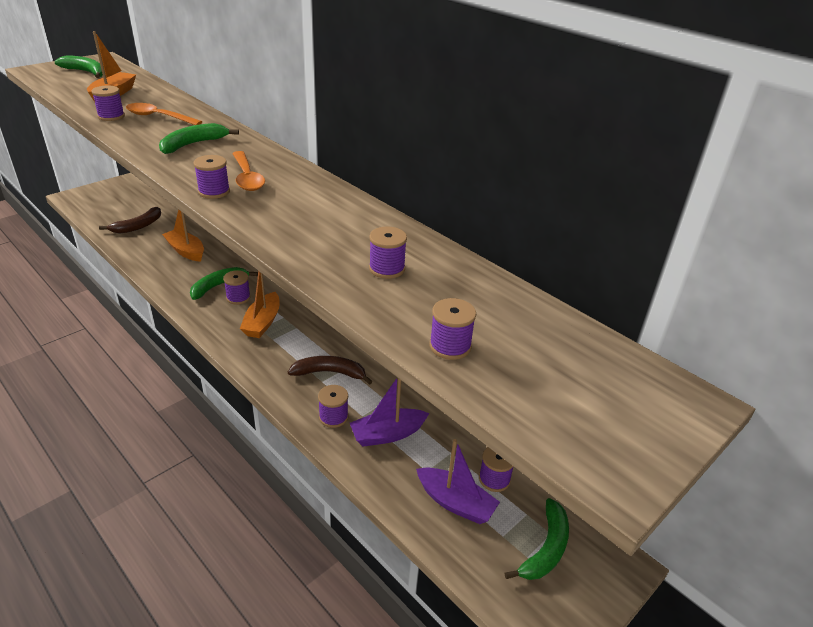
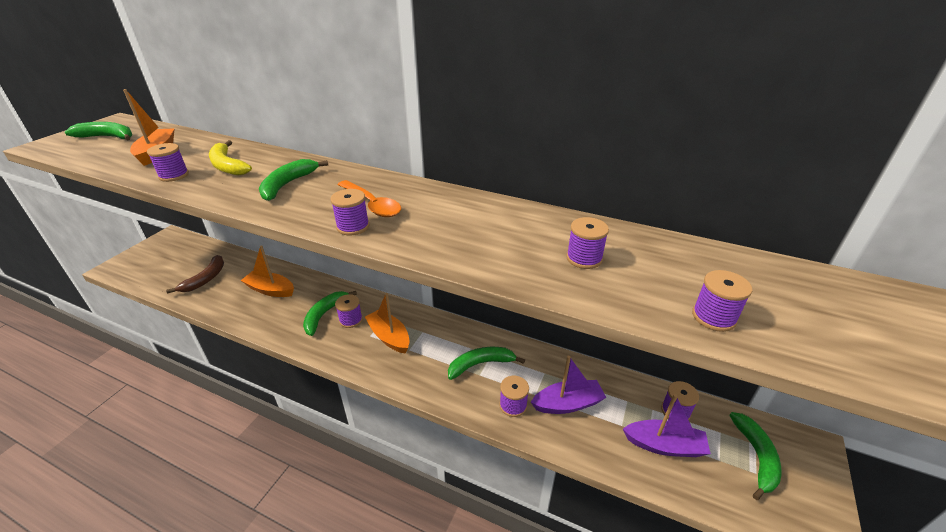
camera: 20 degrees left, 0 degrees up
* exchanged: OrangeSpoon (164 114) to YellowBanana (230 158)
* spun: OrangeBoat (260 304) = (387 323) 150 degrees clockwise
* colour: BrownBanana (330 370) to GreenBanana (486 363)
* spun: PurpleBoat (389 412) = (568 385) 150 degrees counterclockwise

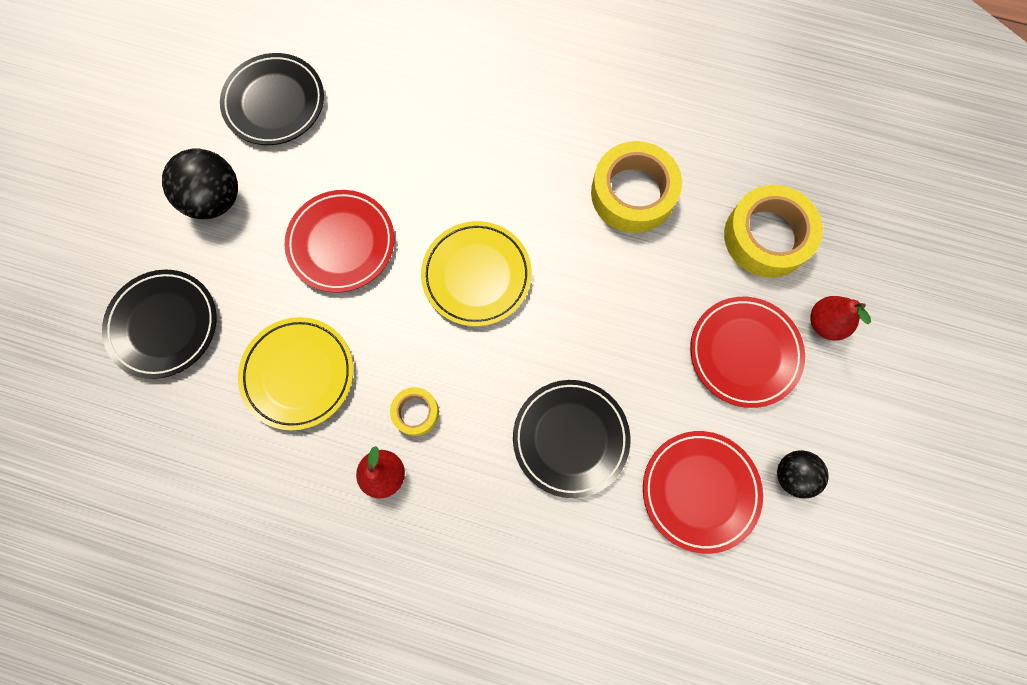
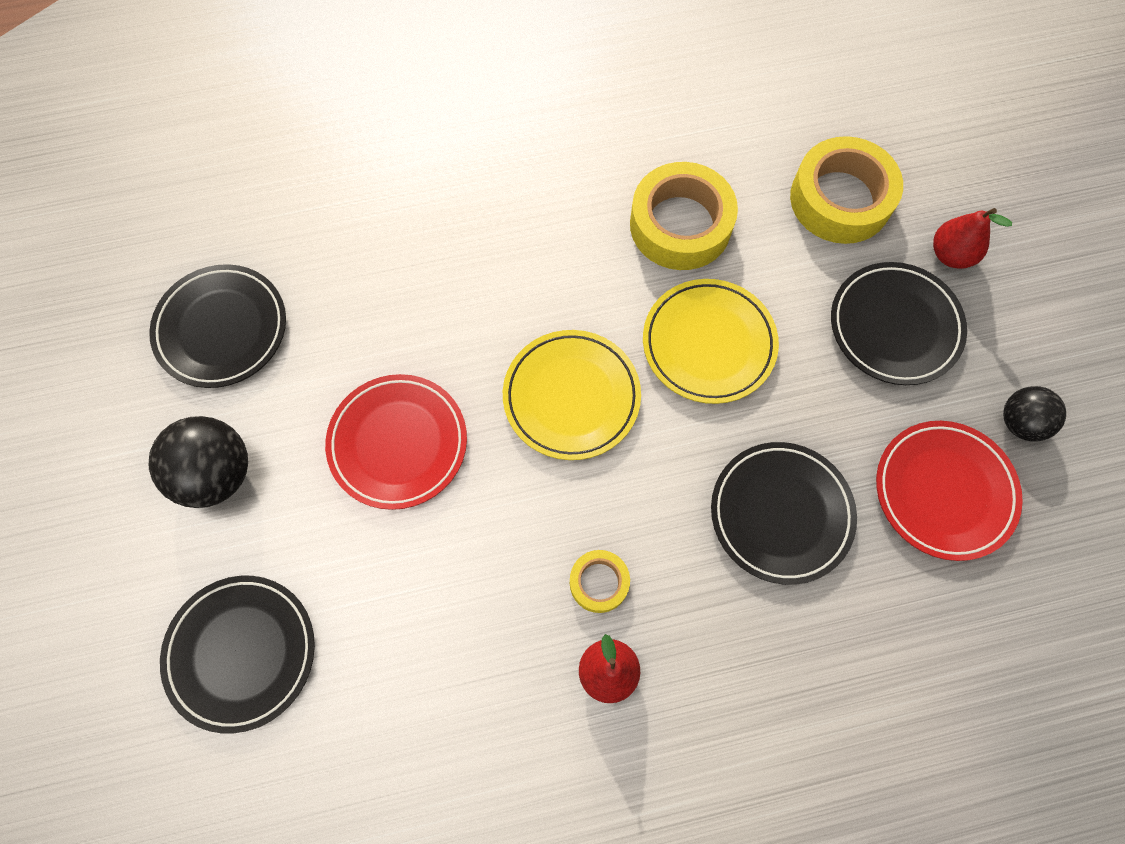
camera: 30 degrees left, 5 degrees down
* relocated: YellowPlate (295 373) to (711 341)
* colour: RedPlate (747 352) to BlackPlate (899 323)

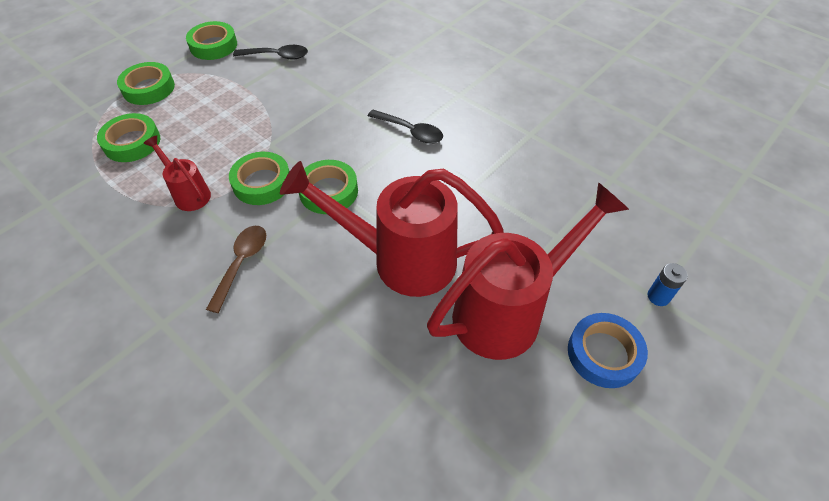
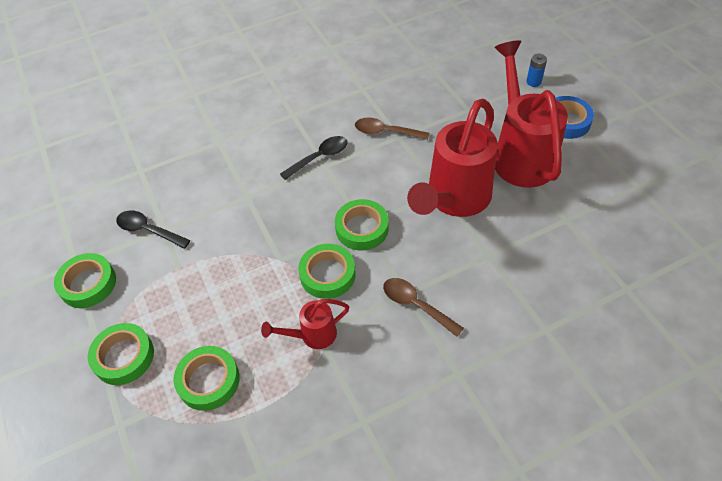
camera: 65 degrees left, 0 degrees up
* spun: BlackSpoon (270 52) = (153 229) 90 degrees counterclockwise
* appeared: BrownSpoon (392 128)

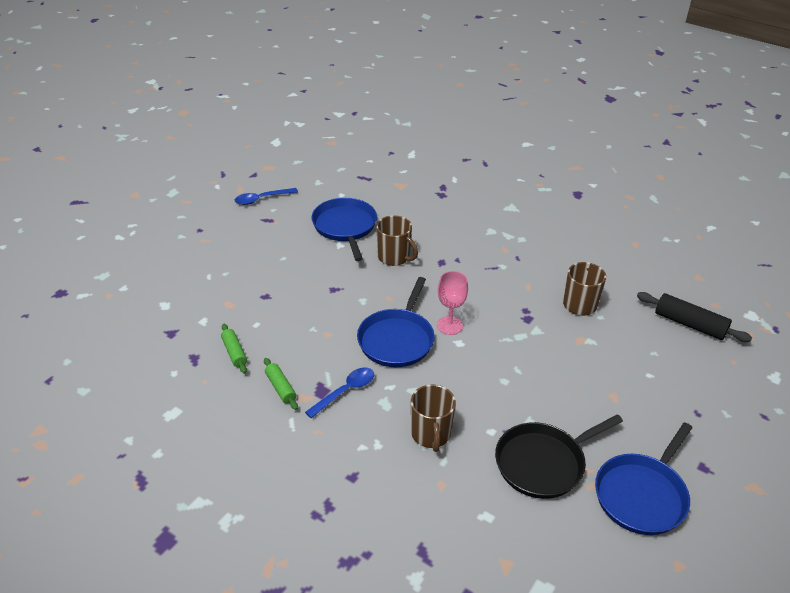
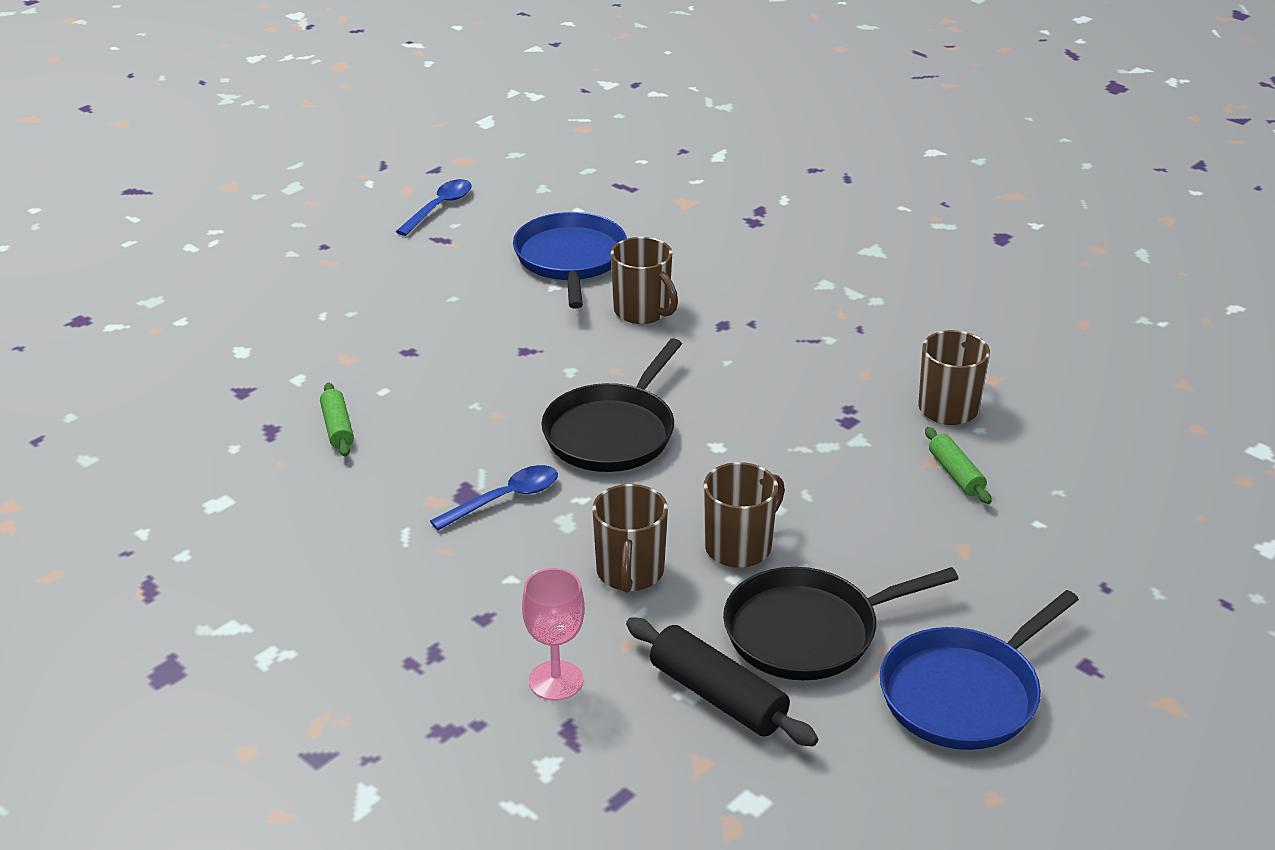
camera: 10 degrees right, 5 degrees down
* spun: BlueSpoon (266 196) = (434 207) 135 degrees clockwise
* relocated: GreenRollingPin (281 384) to (958 465)
* colour: BluePan (396 322) to BlackPan (611 405)
* relocated: PinkGoblet (452 303) to (553 634)
* relocated: BlackRollingPin (694 317) to (722 681)
* appeared: BrownMug (744 515)

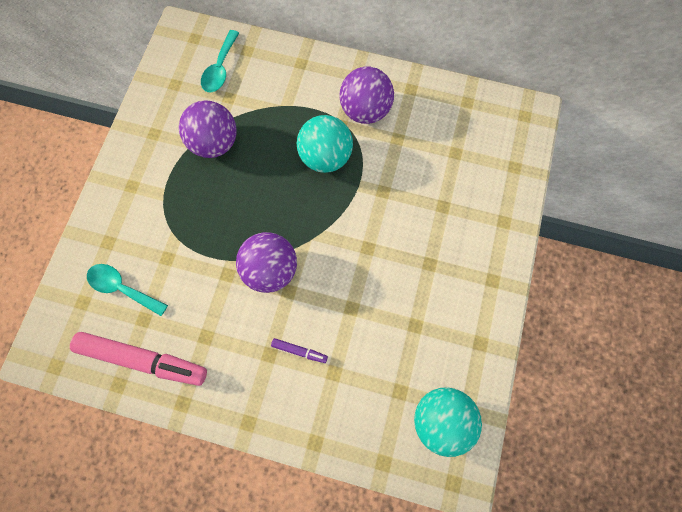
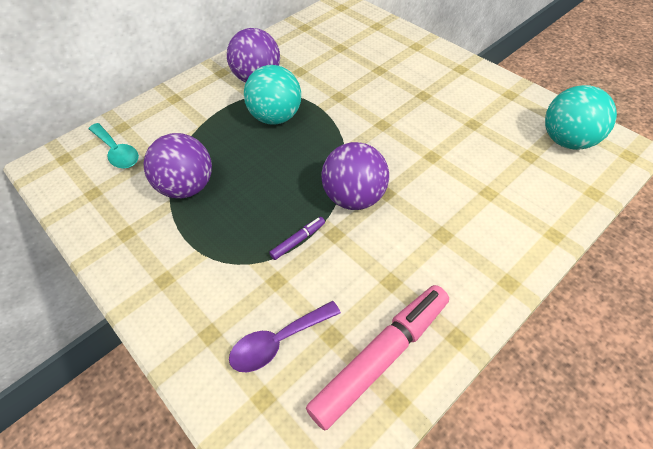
camera: 55 degrees left, 20 degrees down
* colour: TurquoiseSpoon (127 290) to PurpleSpoon (285 336)
* relocated: PurpleMarker (299 350) to (297 238)

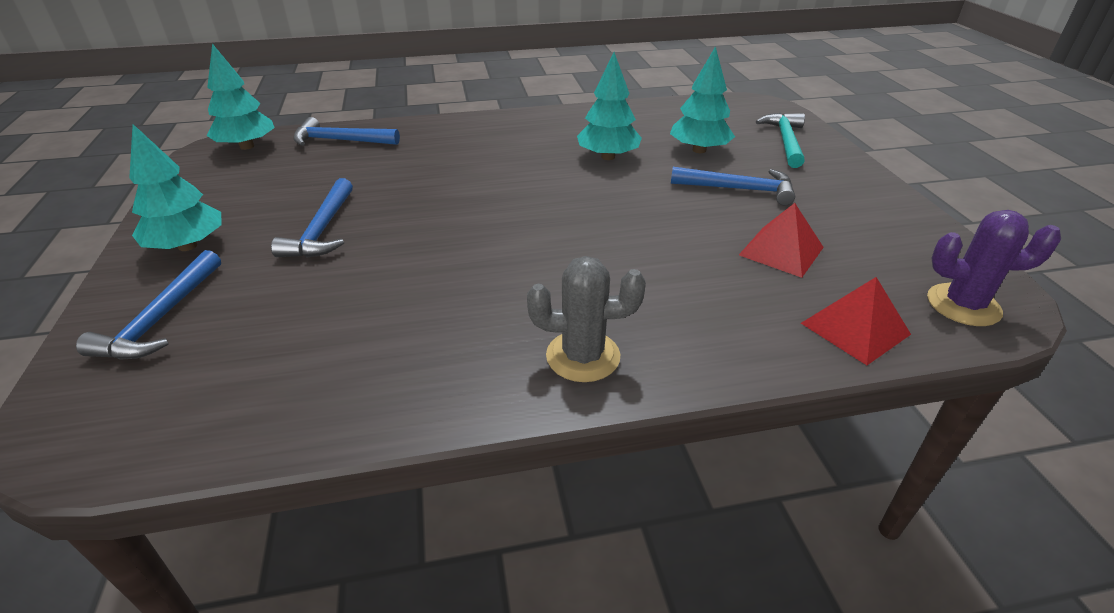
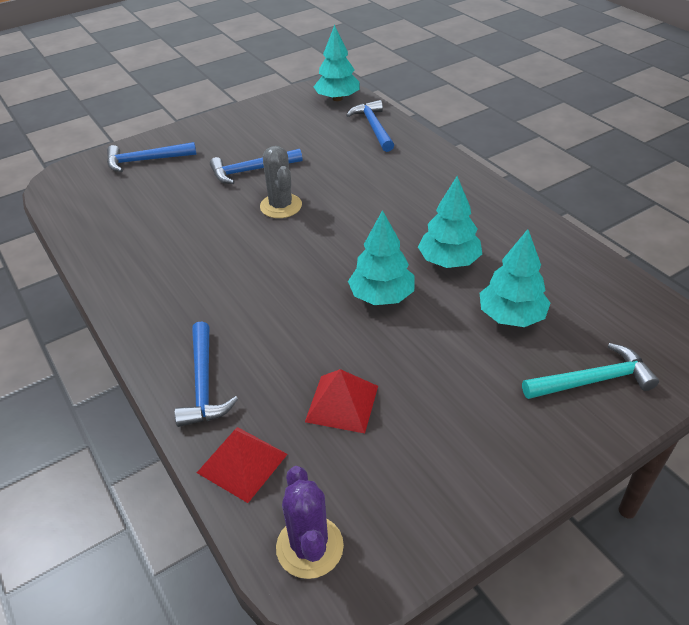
camera: 70 degrees right, 5 degrees up
* relocated: TurquoiseTree (175 187) to (381 257)
* relocated: GreyCactus (586 319) to (281 182)
* relocated: BlueHammer (733 186) to (206 374)

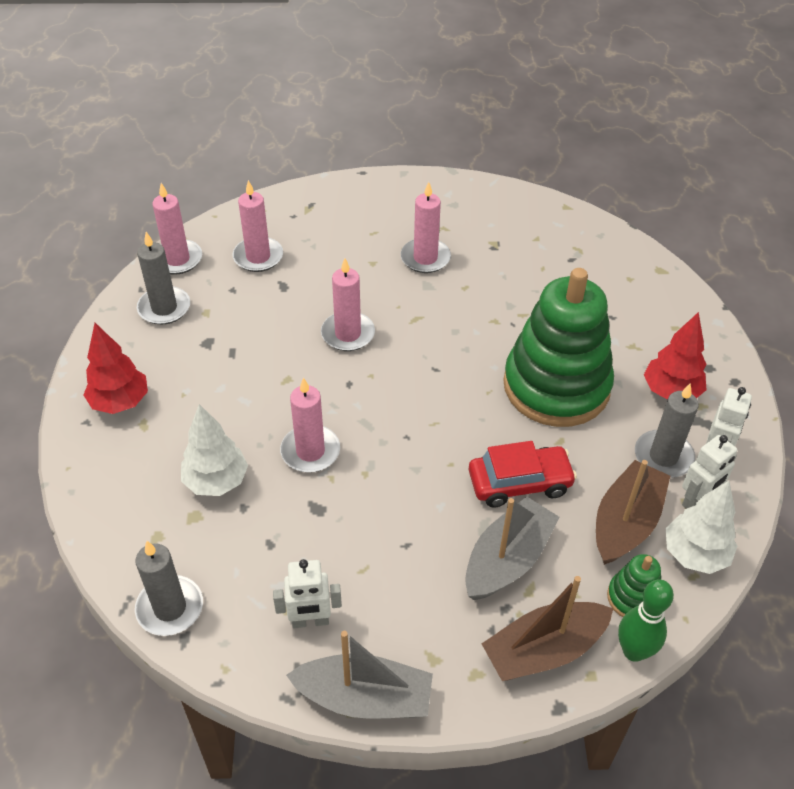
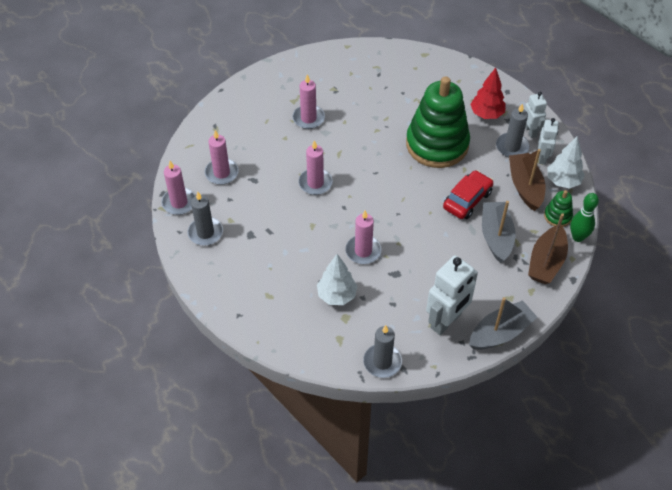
camera: 40 degrees left, 5 degrees up
* missing: RedTree (116 368)
* size: WhiteRobot (307 593) = (452 295) x1.71

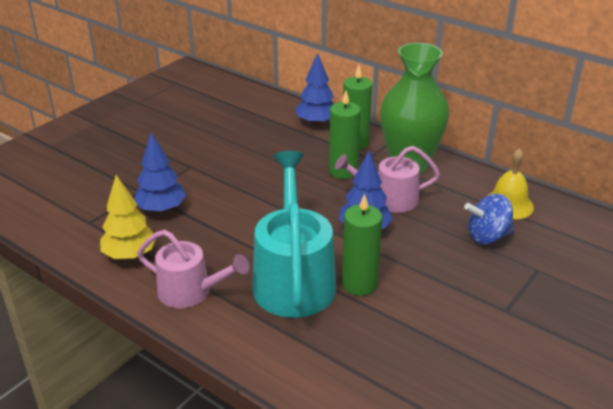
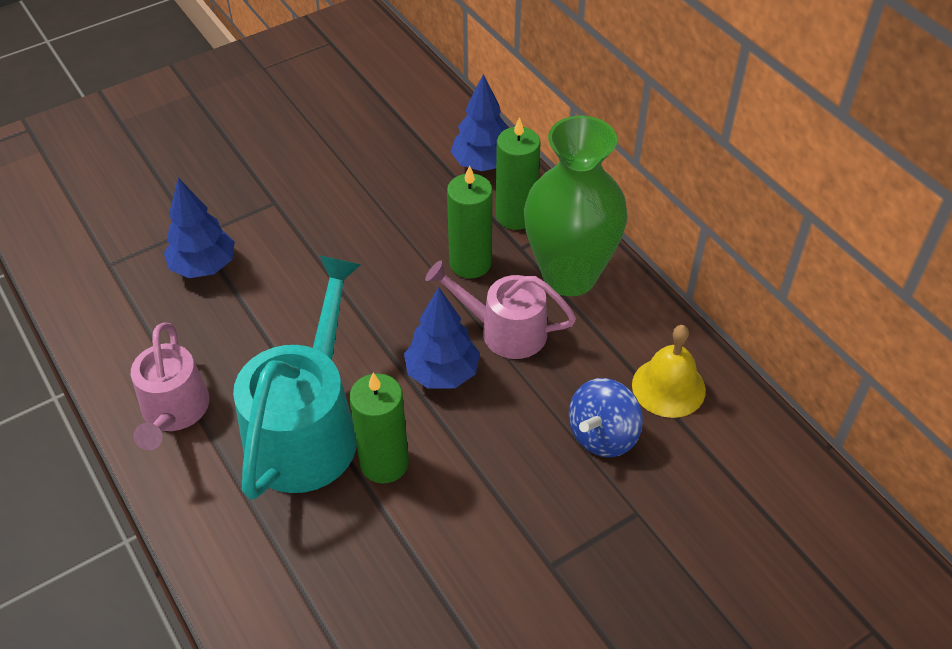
camera: 20 degrees right, 15 degrees up
* missing: YellowTree (127 217)
* spun: PinkWateringCan (193 269) = (170 386) 45 degrees clockwise
* spun: BlueSpinningTop (489 219) = (606 417) 60 degrees counterclockwise

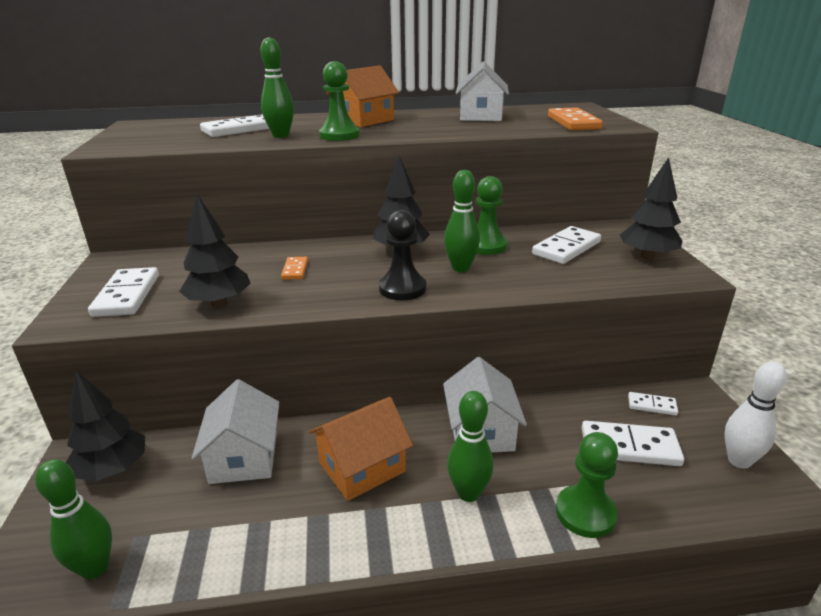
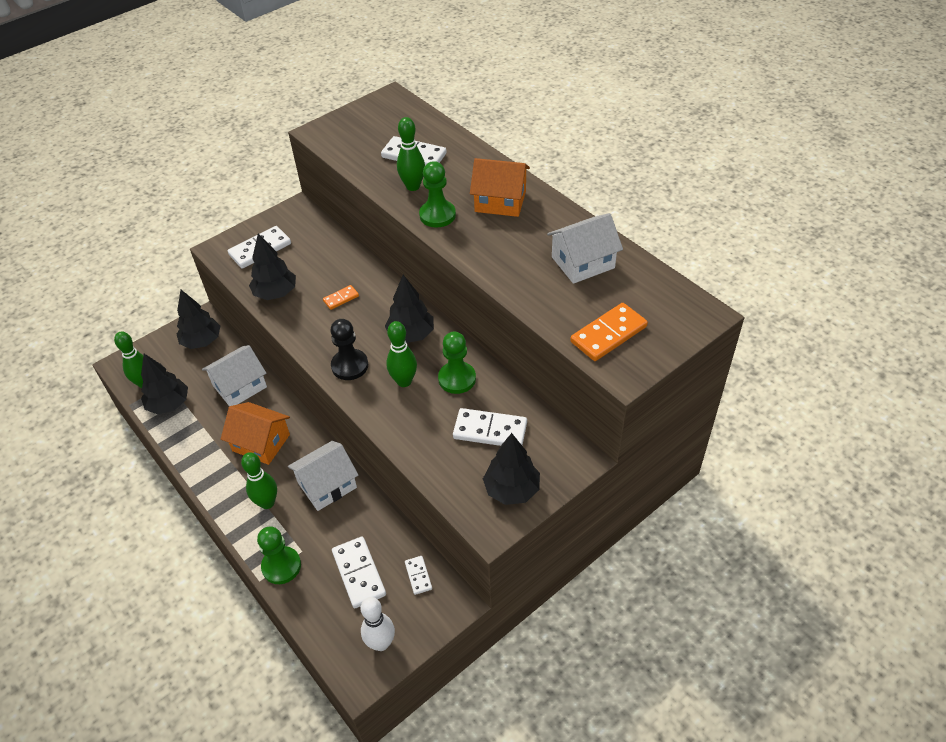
camera: 60 degrees right, 20 degrees up
* appeared: BlackTree (164 384)

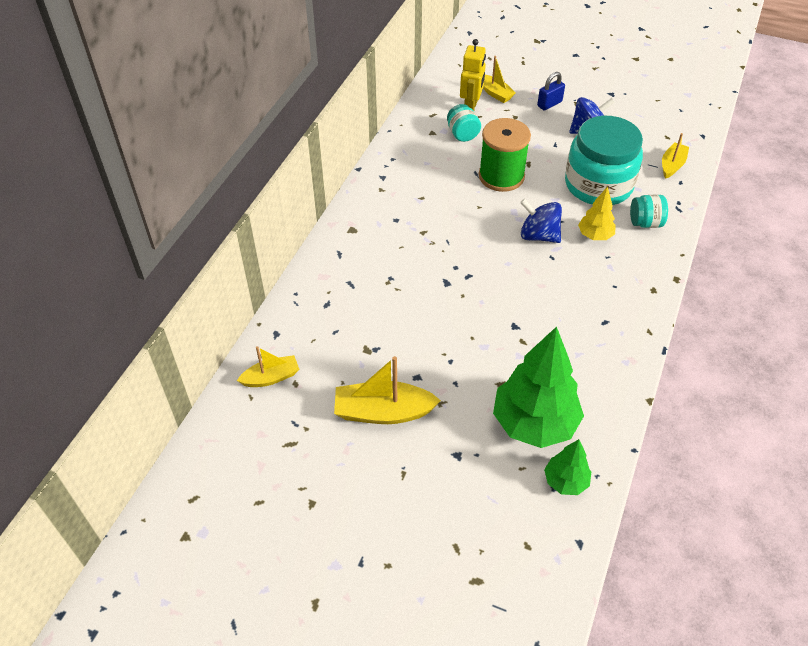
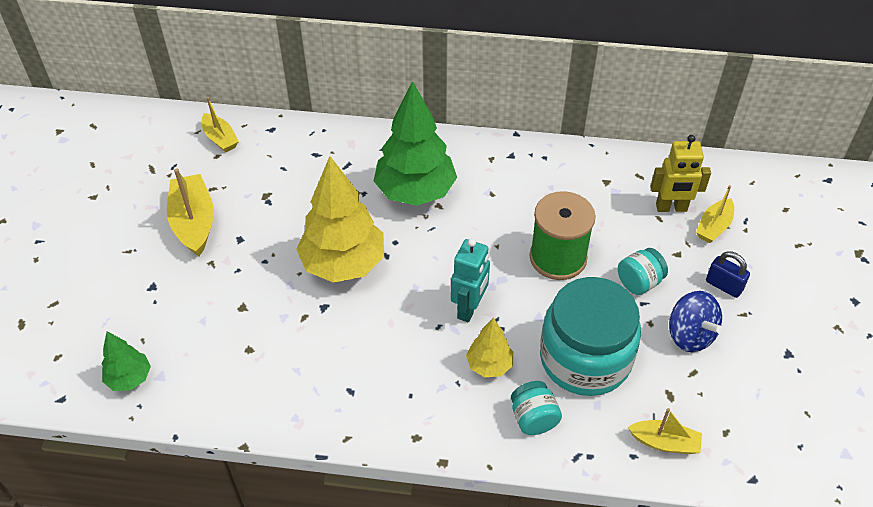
camera: 75 degrees right, 0 degrees up
* relocated: TurquoiseJar (464 123) to (643 271)
* relocated: GreenTree (538 387) to (415 143)
* exchanged: BlueSpinningTop (541 221) to TurquoiseRobot (470 280)
* appeared: YellowTree (340 219)

